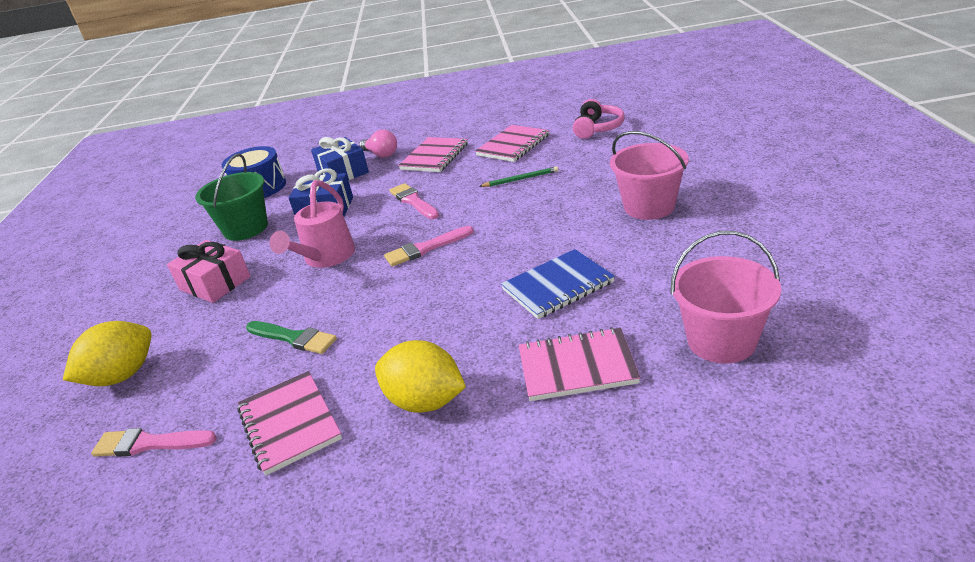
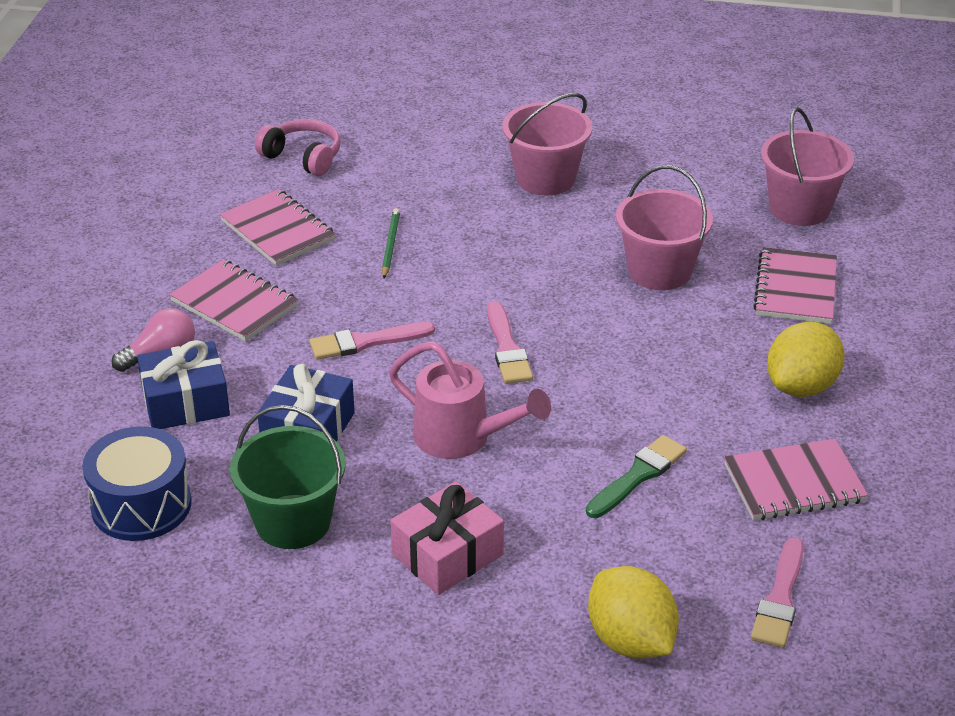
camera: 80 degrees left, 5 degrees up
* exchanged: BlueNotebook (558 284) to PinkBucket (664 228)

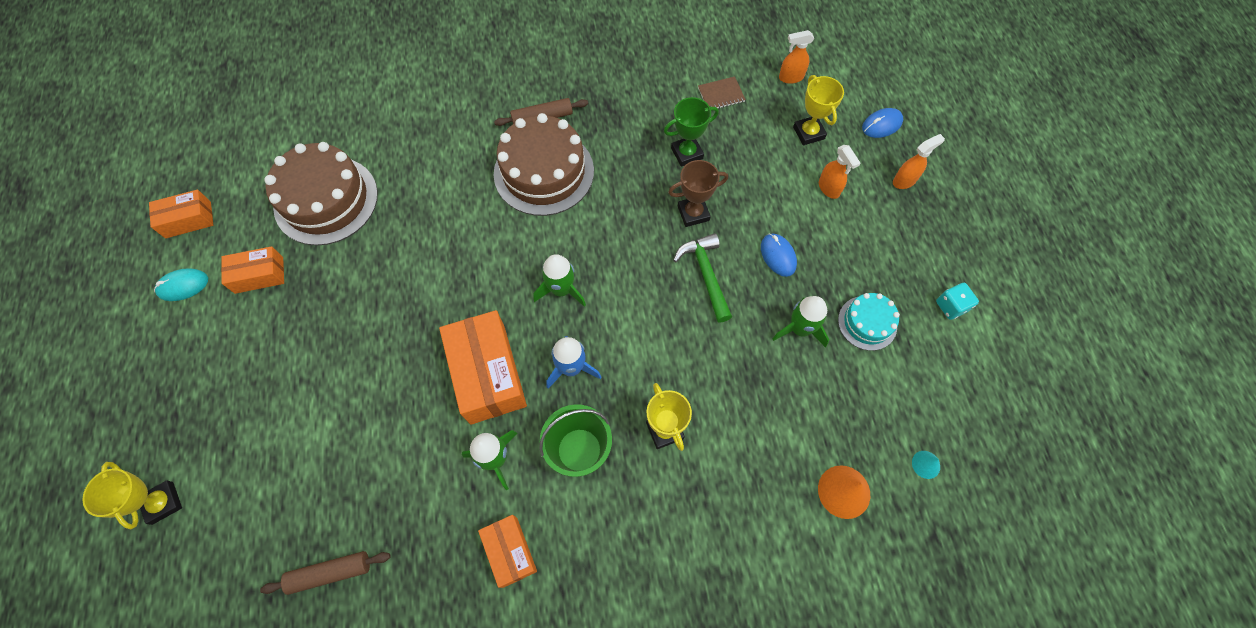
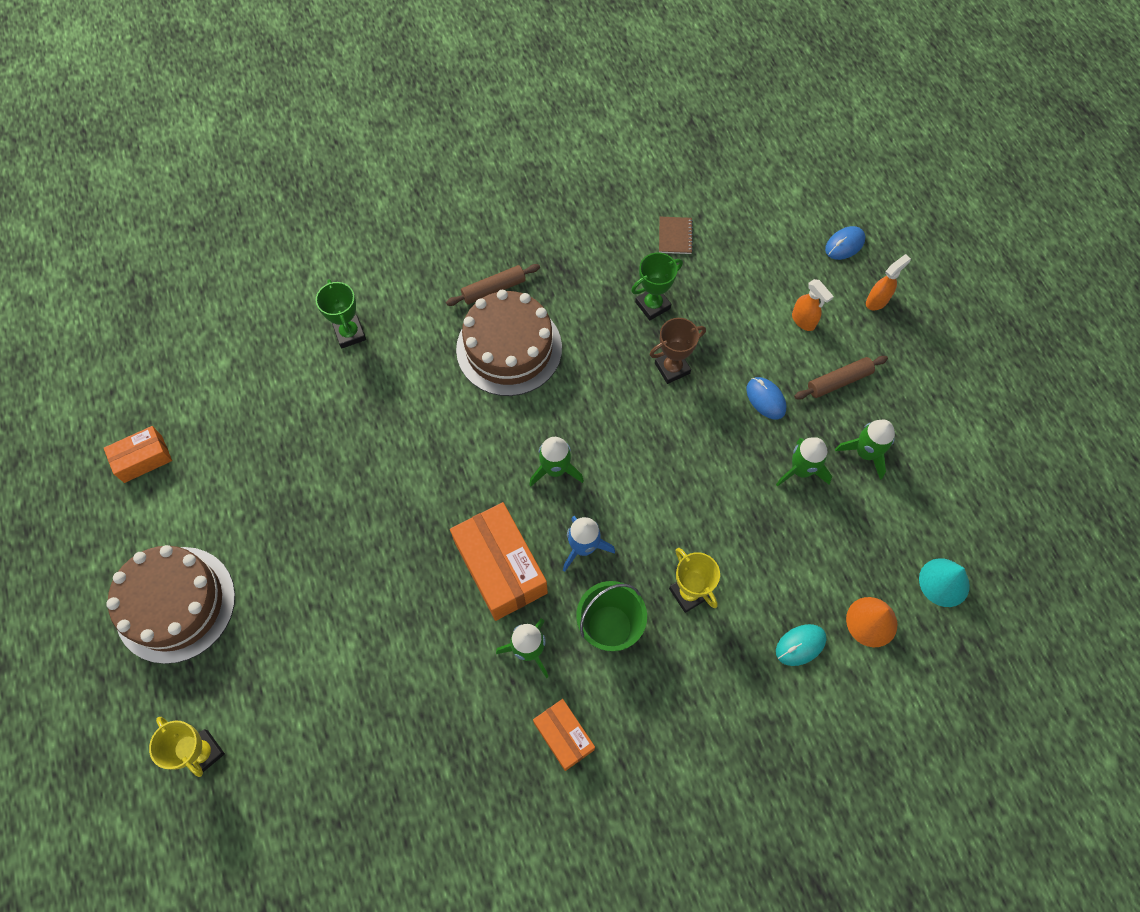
camera: 10 degrees left, 0 degrees up
* relocated: TurquoiseMouse (181 284) to (801 645)
* missing: OrangeBox (252 270)
* relocated: BrownRollingPin (325 573) to (841 378)
* relocated: BrownCake (321 194) to (170 604)
* missing: GreenHammer (702 277)
* spun: BrownNotebook (722 92) = (676 235) 60 degrees counterclockwise
* missing: OrangeSprayBottle (796 57)
* missing: YellowTrophy (818 110)
* exchanged: TurquoiseCake (869 322) to GreenRocket (865 450)
* size: TurquoiseCone (926 465) = (944 582) x1.83
* missing: TurquoiseDice (957 301)
* appeared: GreenTrophy (341 313)

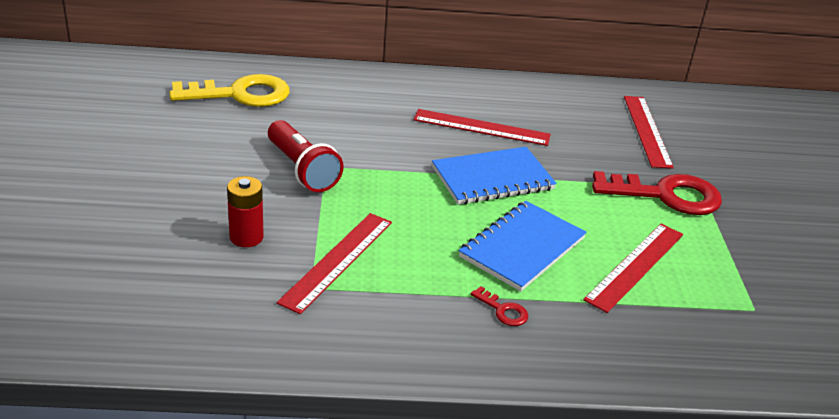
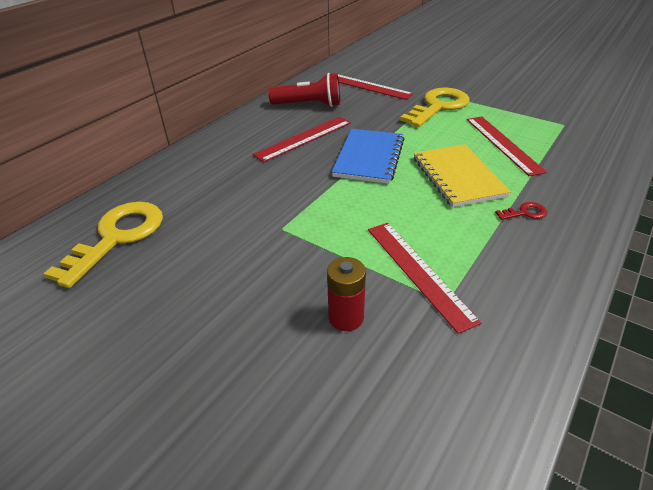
camera: 50 degrees left, 5 degrees up
* relocated: RedFlashlight (306 156) to (304 90)
* colour: BlueNotebook (523 246) to YellowNotebook (462 175)
* colour: RedKey (657 193) to YellowKey (435 107)

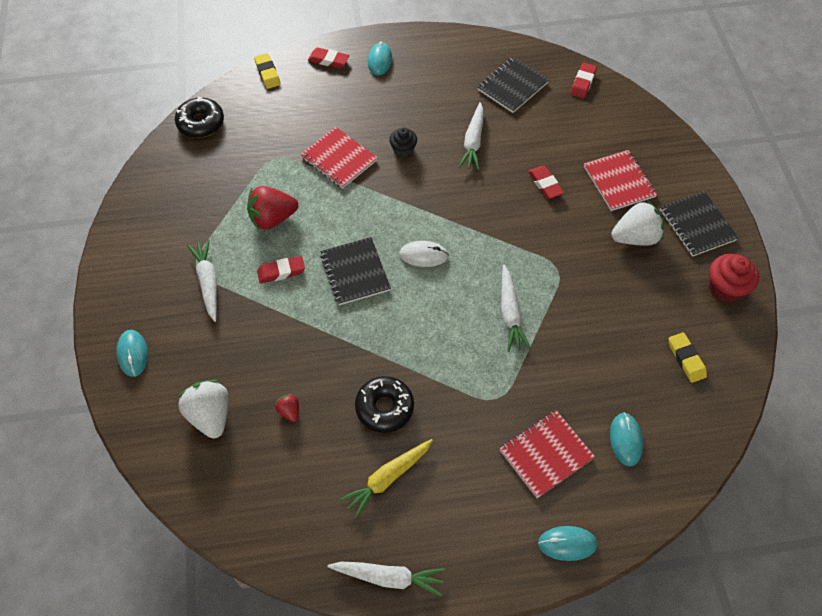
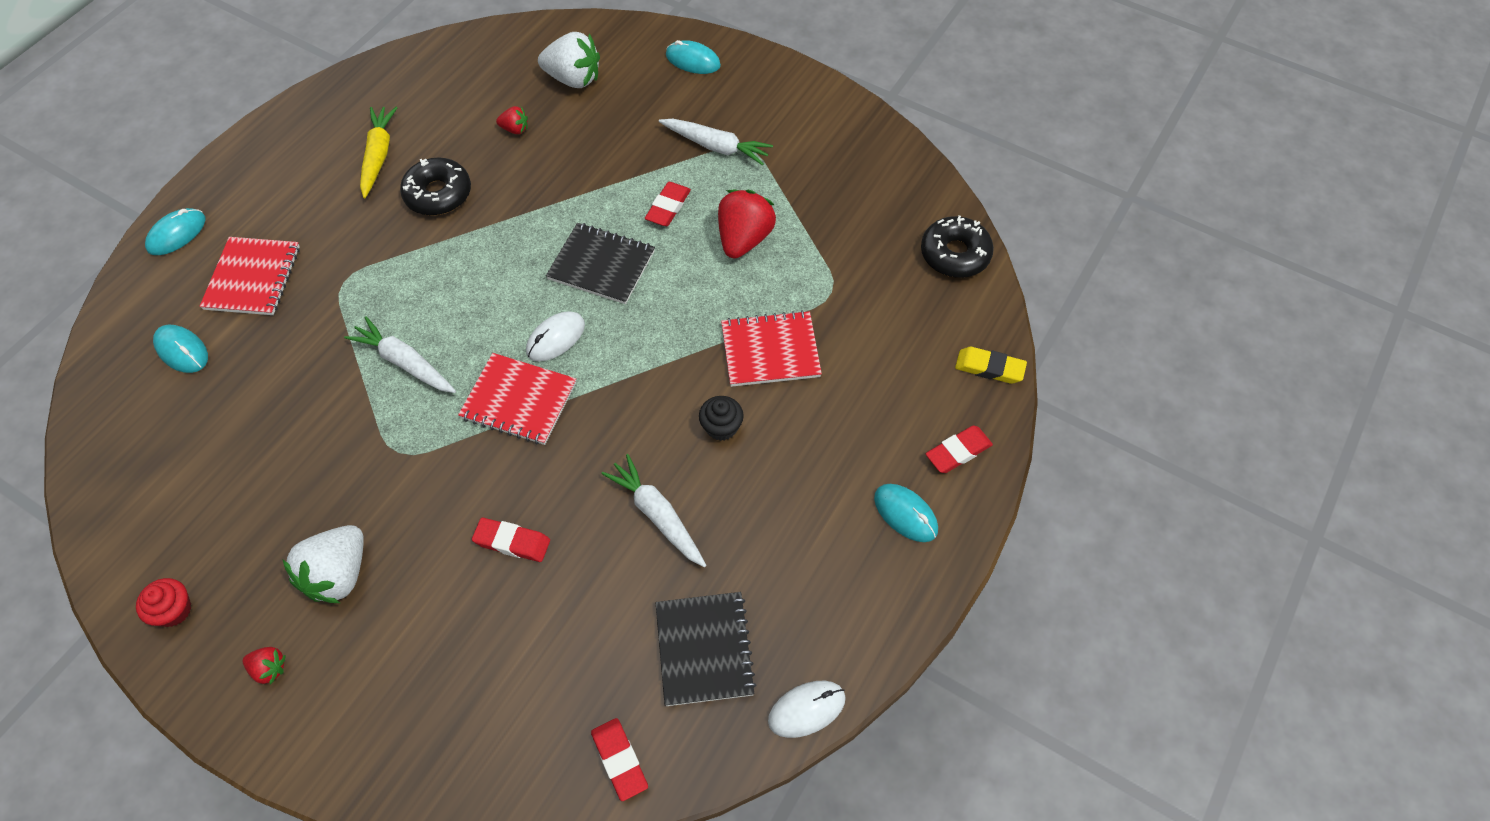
camera: 130 degrees right, 0 degrees up
* missing: WhiteCarrot (386 579)
* relocated: RedNotebook (620 180) to (517 399)
* exchanged: BlackNotebook (699 224) to RedStrawberry (264 665)
* missing: YellowEraser (688 357)
* size: RedCupcake (734 278) = (163 602) x0.65
* appeared: WhiteMouse (807 709)

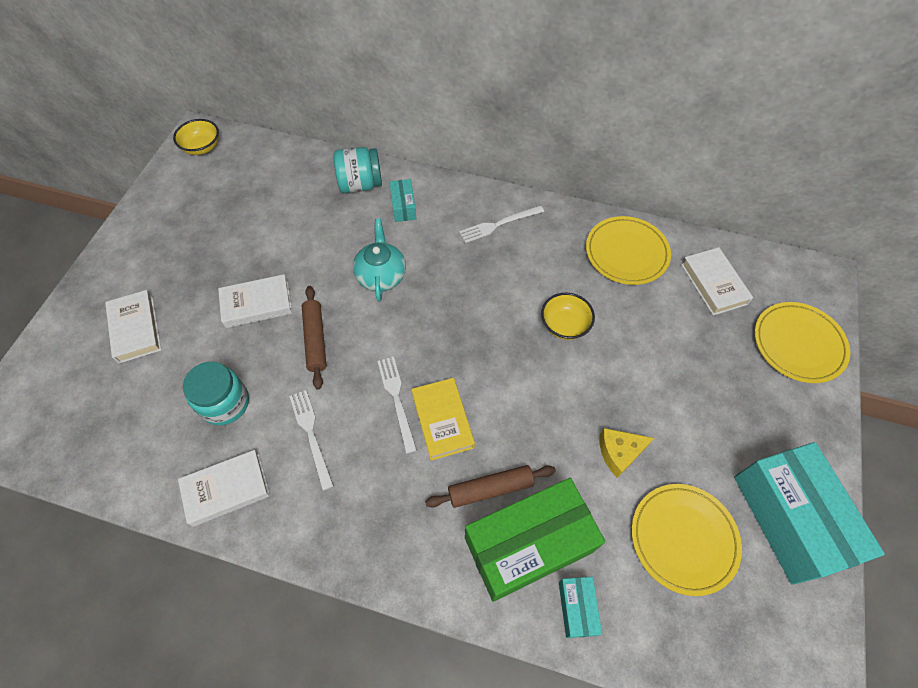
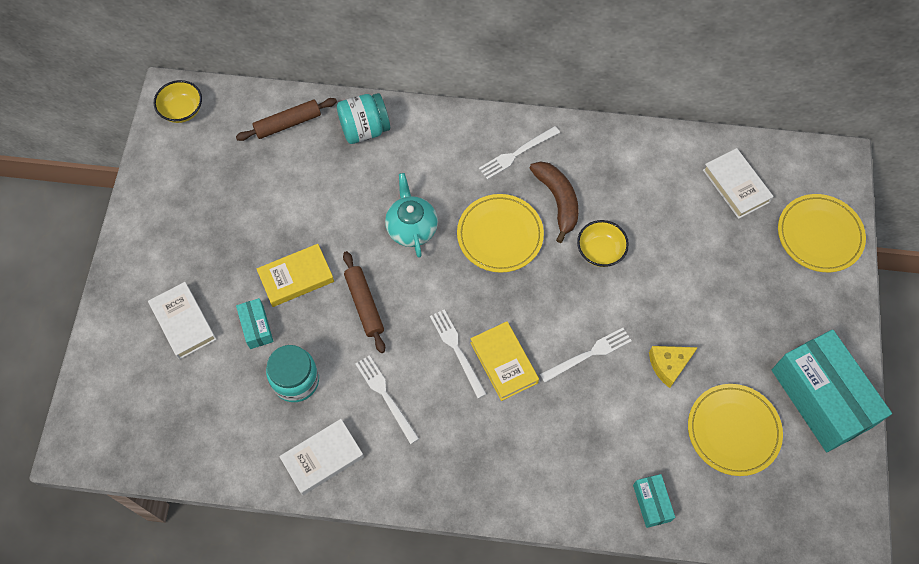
camera: 10 degrees left, 5 degrees up
* colour: WhiteBook (255 301) to YellowBook (295 275)
* relocated: TurquoiseBox (402 200) to (255 323)
* relocated: BrownRollingPin (490 486) to (286 119)
* missing: GreenBox (535 540)
* relocated: YellowPlate (628 250) to (500 233)
* appeared: BrownBanana (554 202)
* appeared: WhiteFork (586 355)

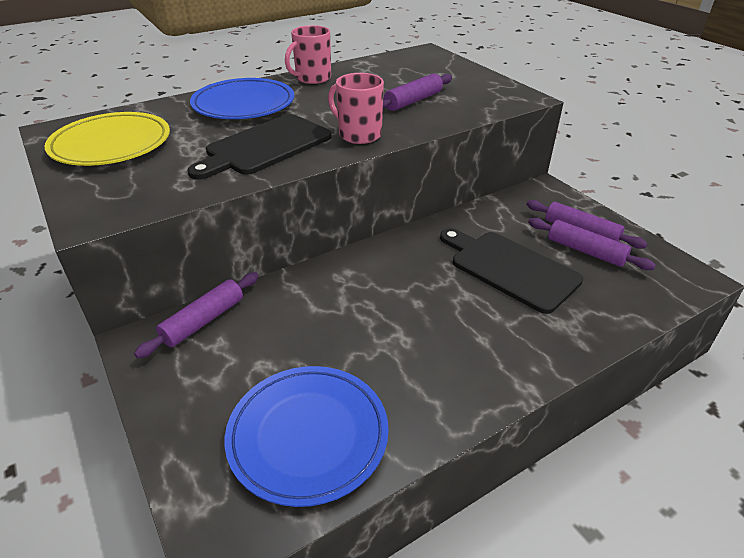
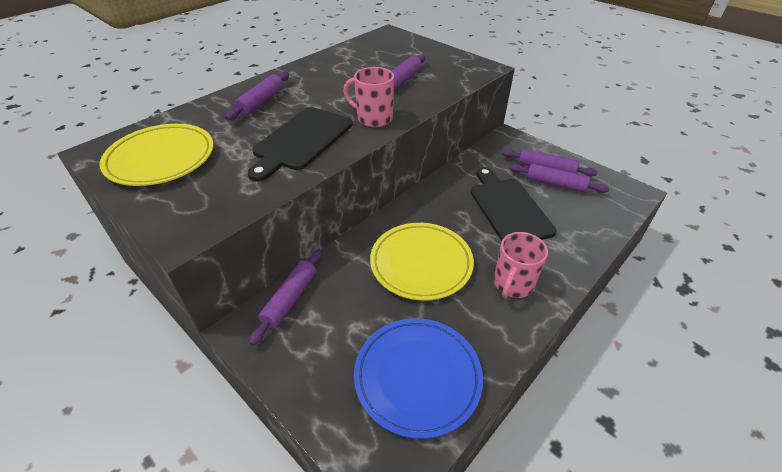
camera: 15 degrees left, 5 degrees up
* exchanged: BluePlate (242 98) to PurpleRollingPin (257 96)
* relocated: PinkMug (308 54) to (521 265)
* spun: BlackCuttingBoard (511 271) = (513 204) 45 degrees clockwise
* appeared: YellowPlate (422 262)

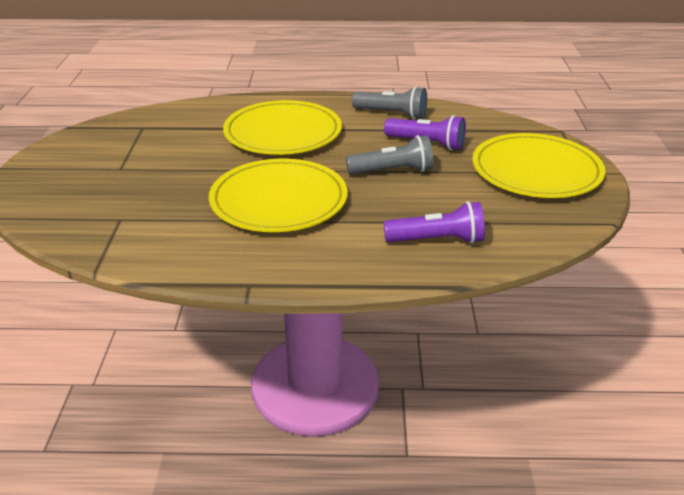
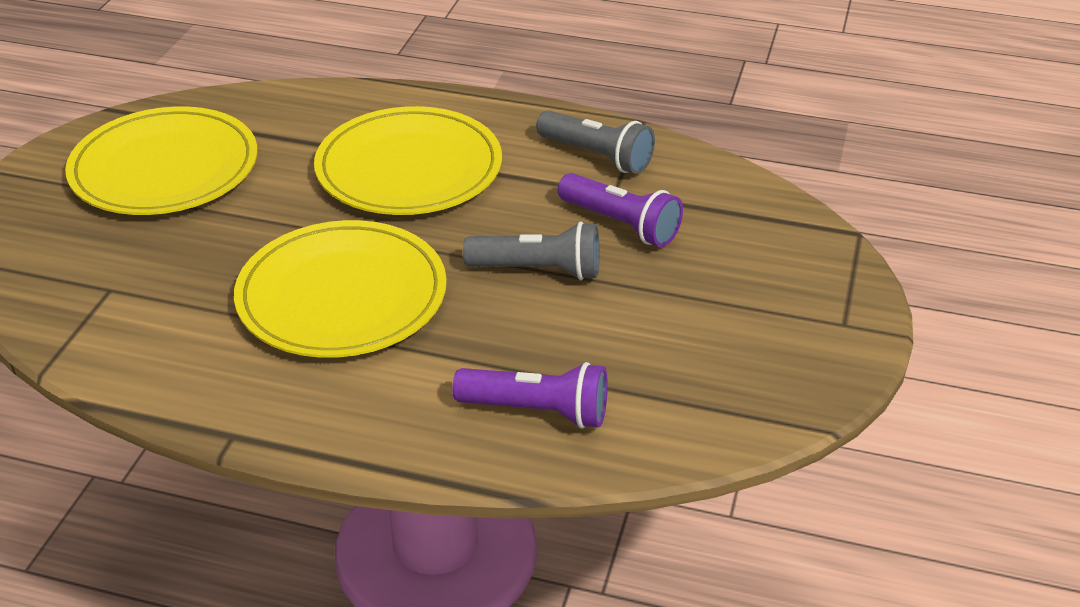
camera: 15 degrees right, 5 degrees up
* relocated: YellowPlate (539 165) to (161 160)

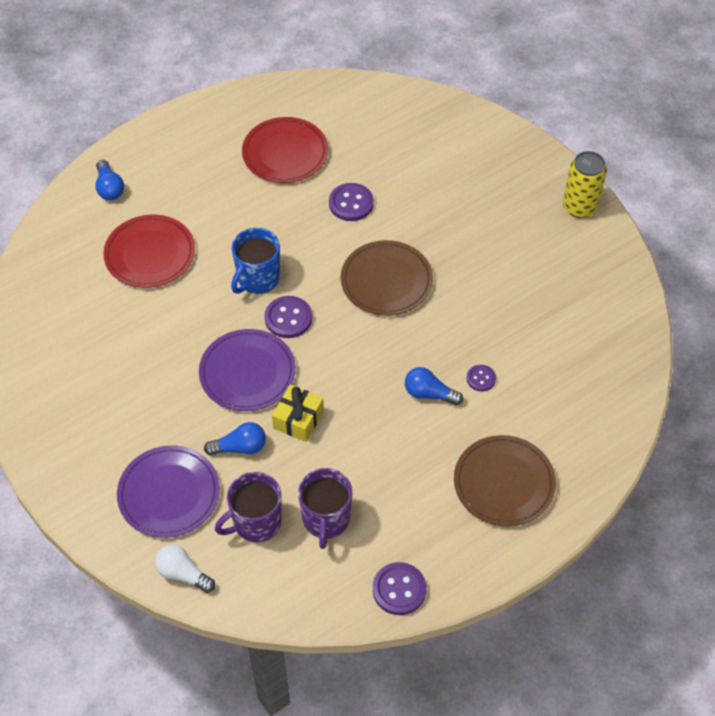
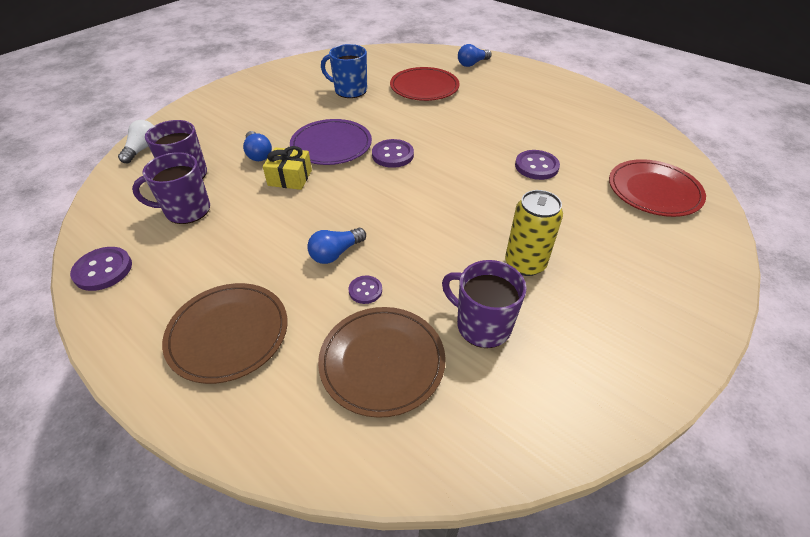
camera: 75 degrees right, 10 degrees down
* missing: PurplePlate (168 491)
* relocated: BlueMug (255 261) to (344 71)
* relocated: RedPlate (285 150) to (657 188)
* relocated: BrownPlate (387 278) to (382 362)
* spun: BlueLightBulb (434 386) = (336 246) 135 degrees counterclockwise
* relocated: YellowCan (585 184) to (534 233)
* appeared: PurpleMug (484 304)

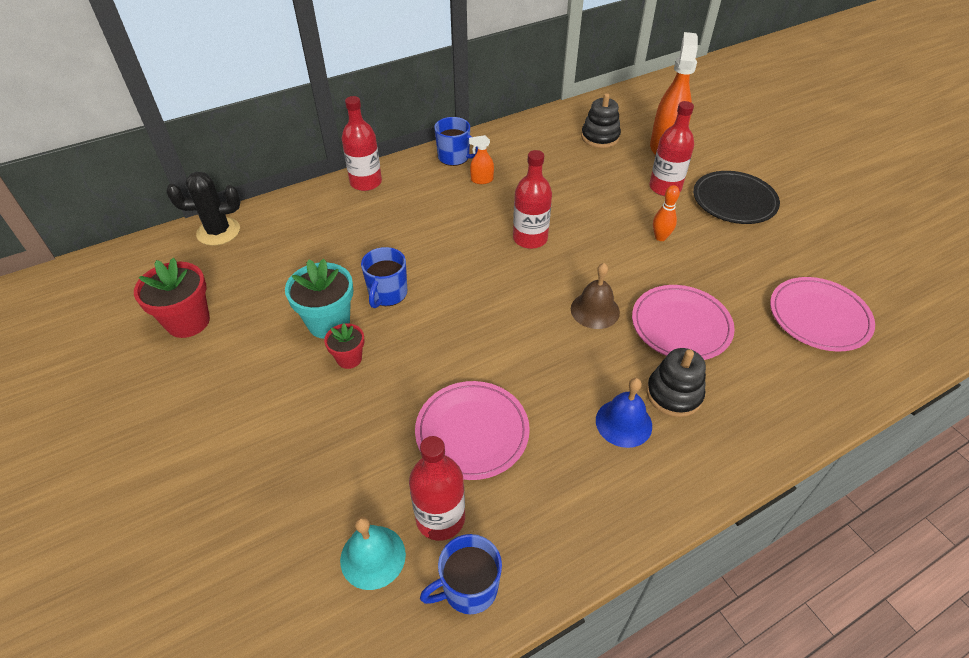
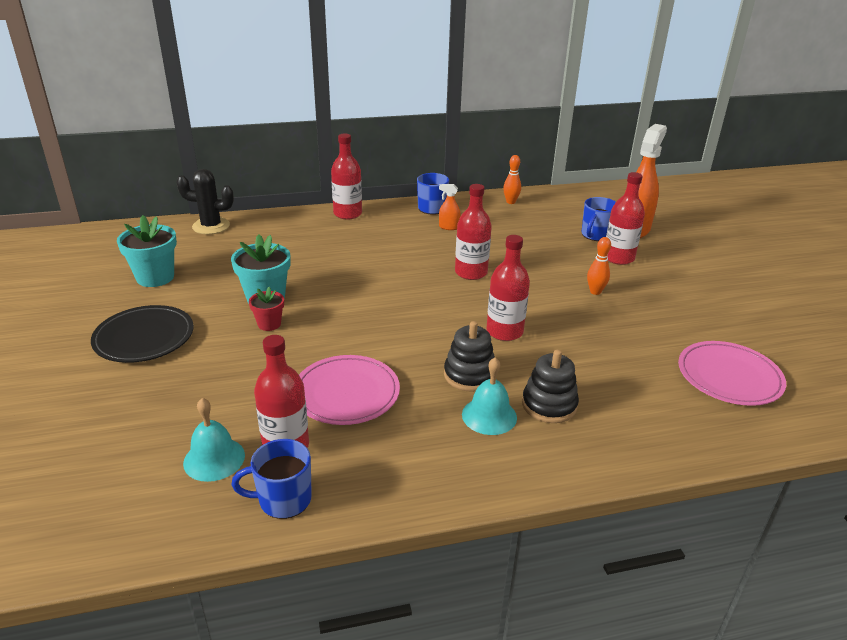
camera: 15 degrees right, 15 degrees down
* colour: RedFlowerPot (172 298) to TurquoiseFlowerPot (147 251)
* relocated: BlueMug (384 277) to (598 219)
* exchanged: BrownBell (595 296) to RedBottle (508 288)
* relocated: BlackStackingToy (601 120) to (469 356)
* colour: BlueBell (624 413) to TurquoiseBell (489 396)
* missing: PinkPlate (683 322)
* relocated: BlackPlate (736 197) to (142 334)
* appeared: OrangeBowlingPin (512 179)

